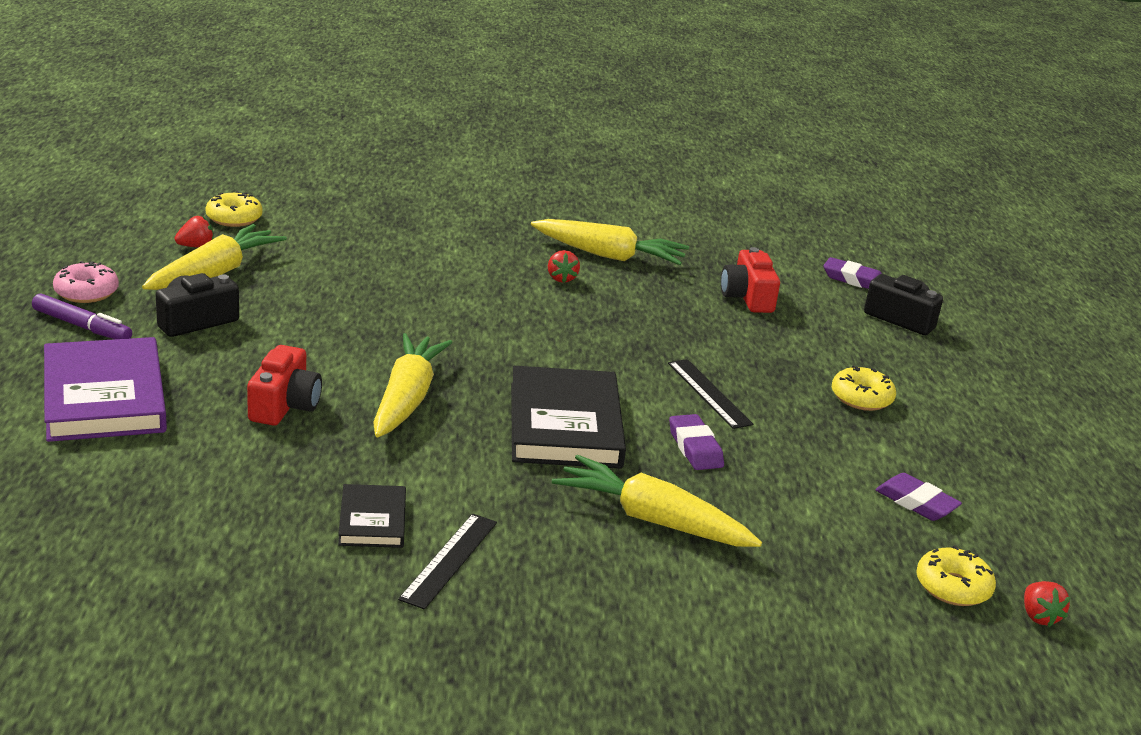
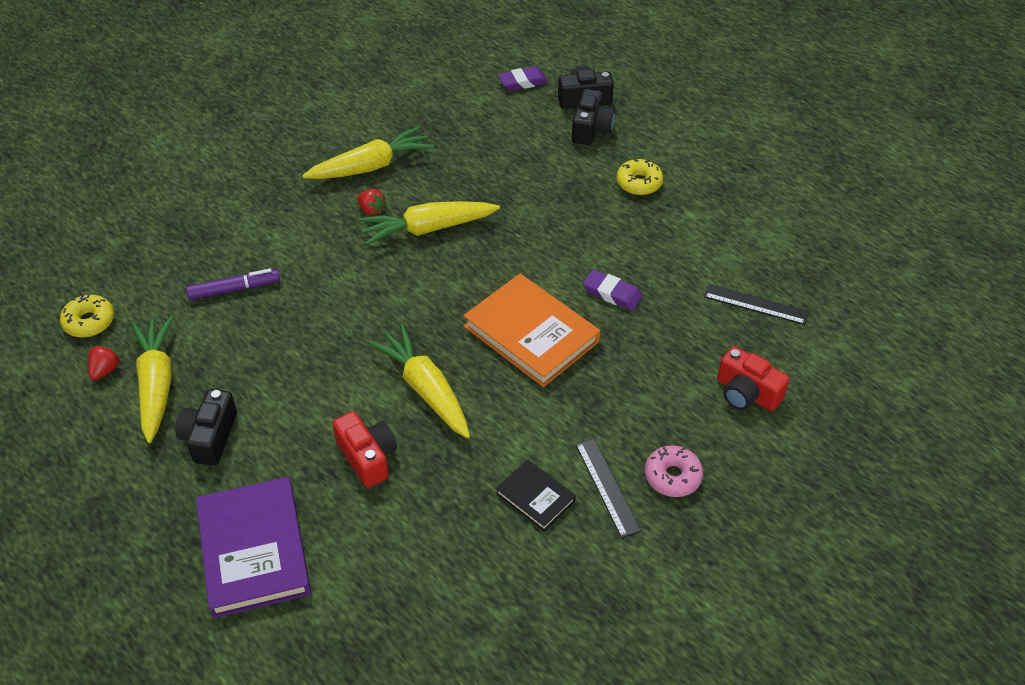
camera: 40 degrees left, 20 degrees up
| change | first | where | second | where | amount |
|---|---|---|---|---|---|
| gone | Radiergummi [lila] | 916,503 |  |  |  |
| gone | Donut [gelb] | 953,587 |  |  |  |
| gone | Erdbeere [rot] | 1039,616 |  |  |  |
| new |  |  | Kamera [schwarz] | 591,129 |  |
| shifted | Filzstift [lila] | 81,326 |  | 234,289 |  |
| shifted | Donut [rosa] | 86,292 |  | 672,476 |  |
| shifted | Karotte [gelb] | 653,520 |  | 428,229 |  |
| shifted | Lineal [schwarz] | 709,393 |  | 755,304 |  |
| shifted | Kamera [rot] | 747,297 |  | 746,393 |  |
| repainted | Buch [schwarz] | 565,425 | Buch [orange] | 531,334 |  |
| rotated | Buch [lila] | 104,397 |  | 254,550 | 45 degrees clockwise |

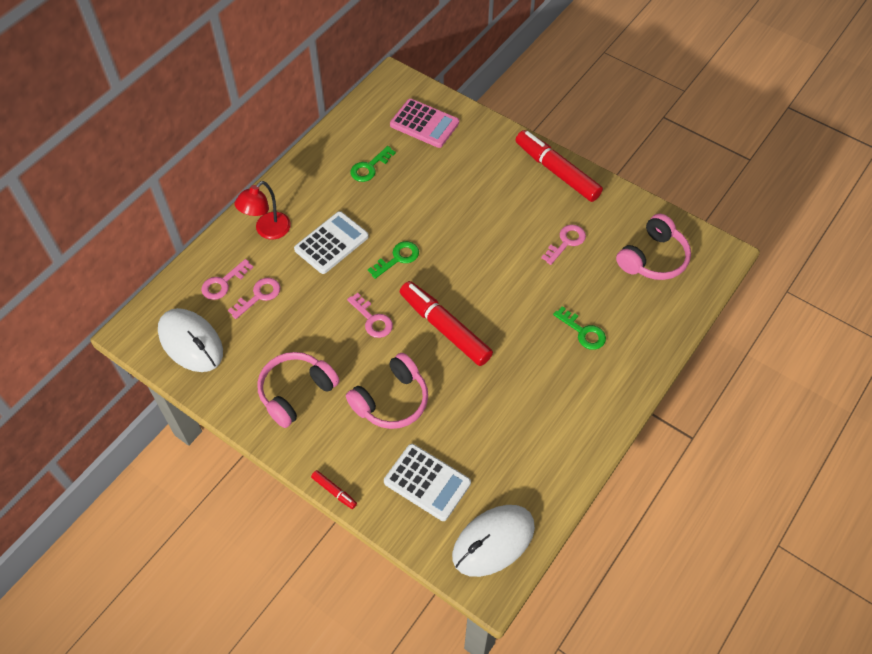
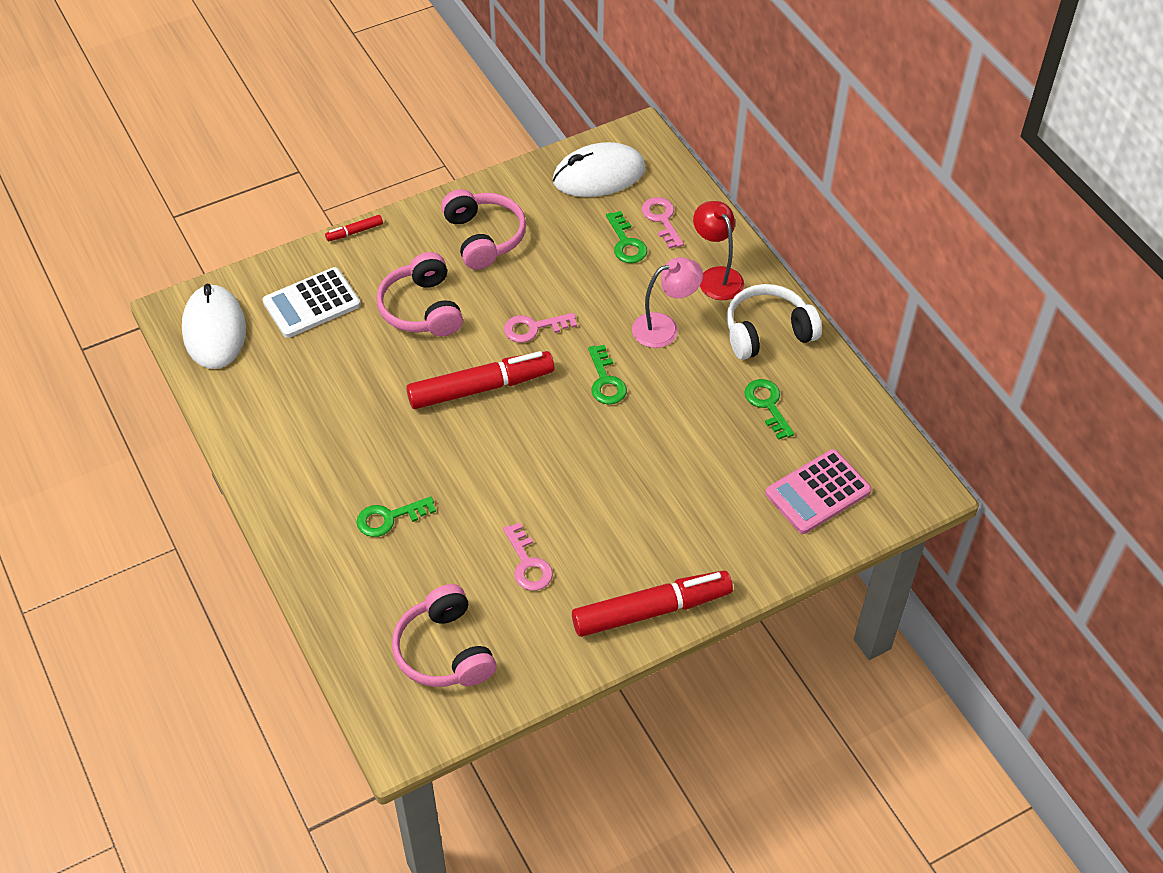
camera: 115 degrees right, 5 degrees down
| change | first | where | second | where | amount |
|---|---|---|---|---|---|
| new |  |  | Kopfhörer [weiß] | 767,332 |  |
| swapped | Taschenrechner [weiß] | 331,243 | Lampe [rosa] | 664,328 |  |
| repainted | Schlüssel [rosa] | 258,296 | Schlüssel [grün] | 626,243 |  |

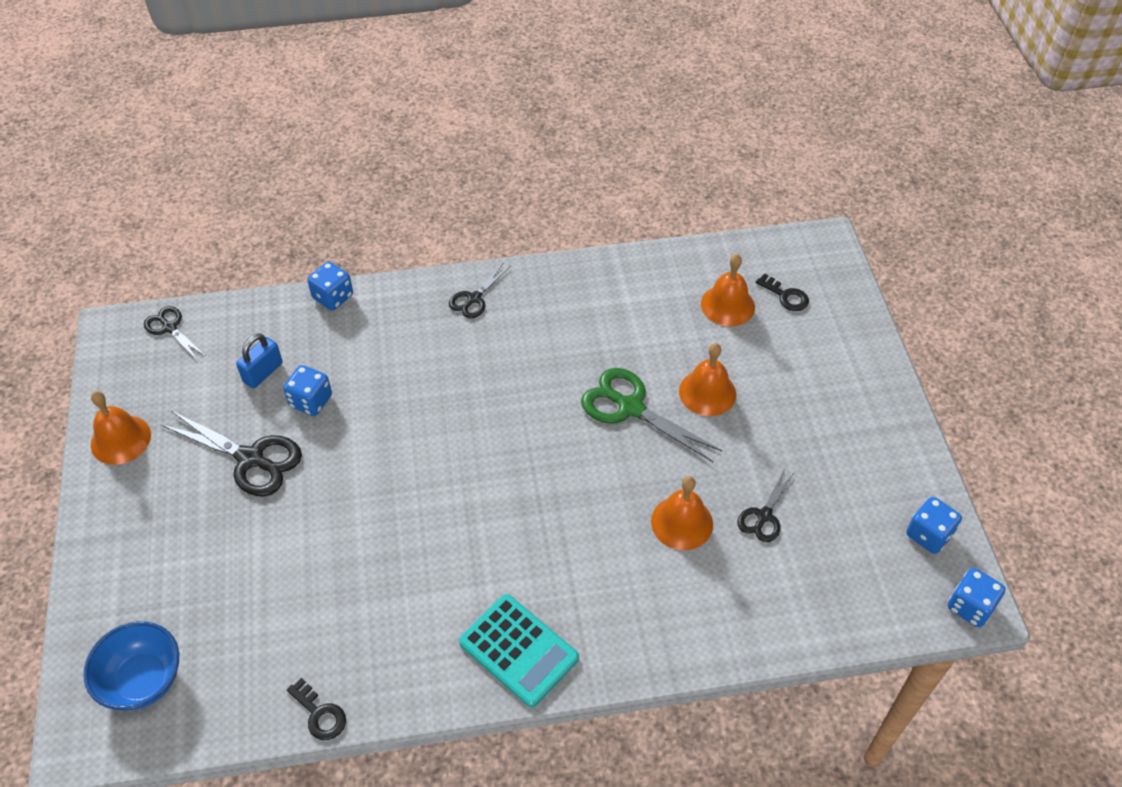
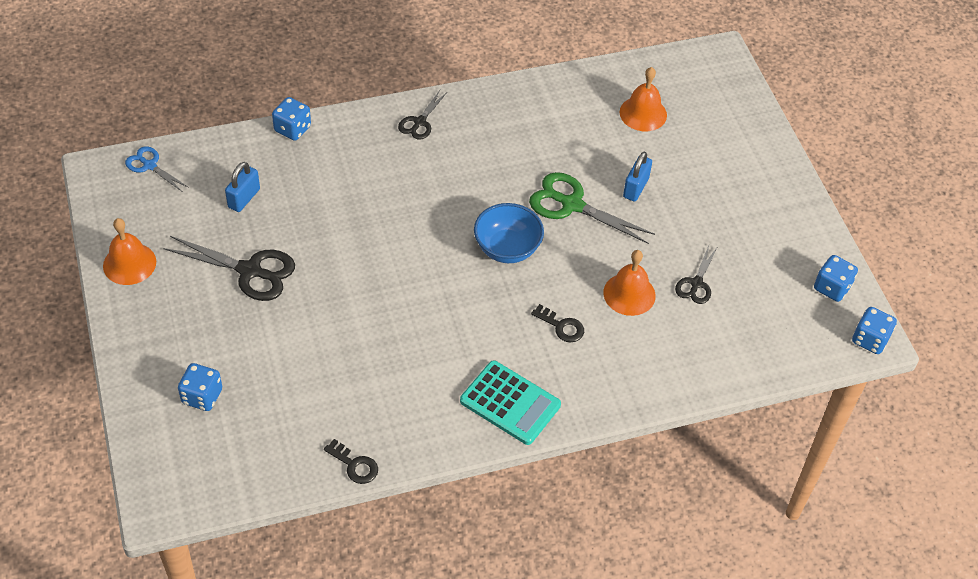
camera: 10 degrees left, 0 degrees up
| change | first | where | second | where | amount |
|---|---|---|---|---|---|
| shifted | Schüssel [blau] | 143,680 |  | 507,249 |  |
| shifted | Spielwürfel [blau] | 311,401 |  | 202,396 |  |
| shifted | Schlüssel [schwarz] | 785,296 |  | 561,326 |  |
| swapped | Glocke [orange] | 707,392 | Vorhängeschloss [blau] | 636,188 |  |
| repainted | Schere [schwarz] | 170,328 | Schere [blau] | 149,165 |  |

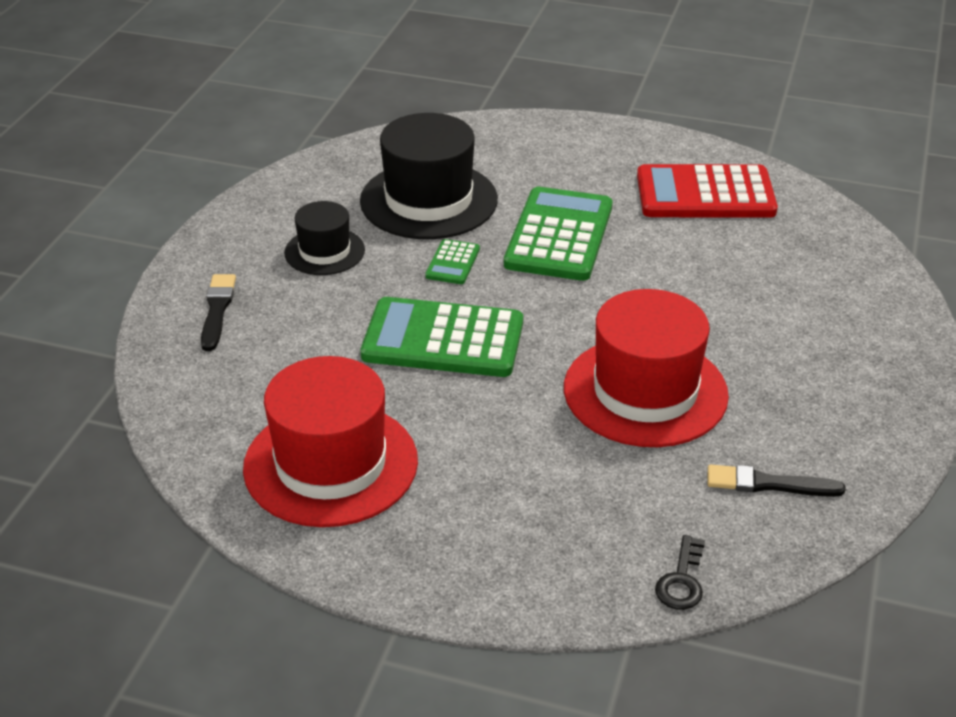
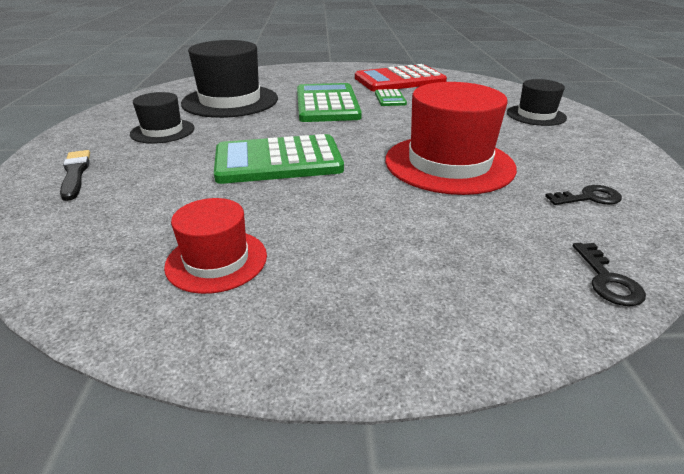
camera: 20 degrees left, 5 degrees down
| change | first | where | second | where | amount |
|---|---|---|---|---|---|
| new |  |  | Hut [schwarz] | 536,115 |  |
| shifted | Taschenrechner [grün] | 453,263 |  | 390,98 |  |
| swapped | Pinsel [schwarz] | 768,484 | Schlüssel [schwarz] | 589,198 |  |
| scaled | Hut [rot] | 331,464 |  | 216,260 | x0.56 |

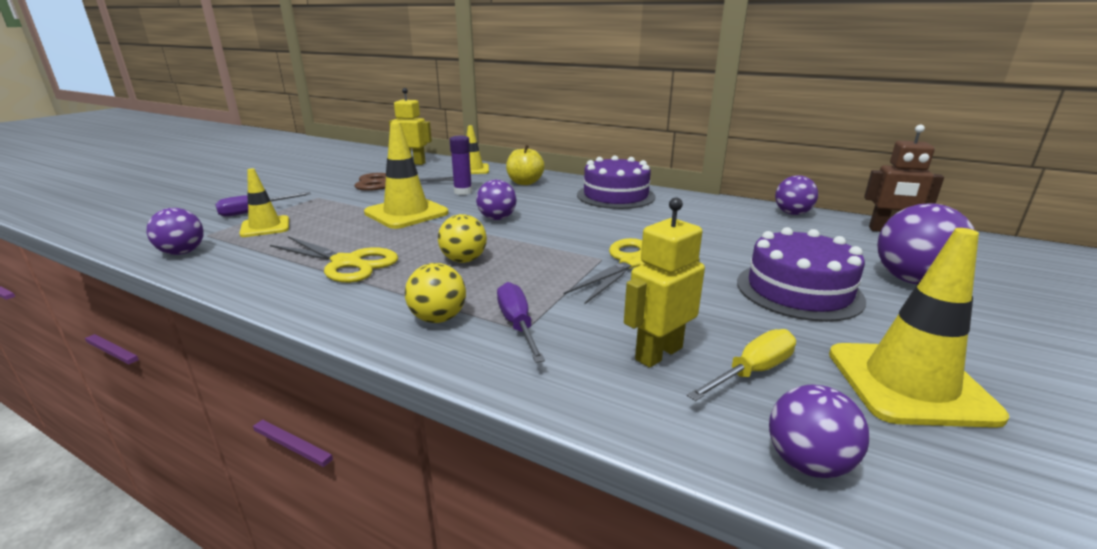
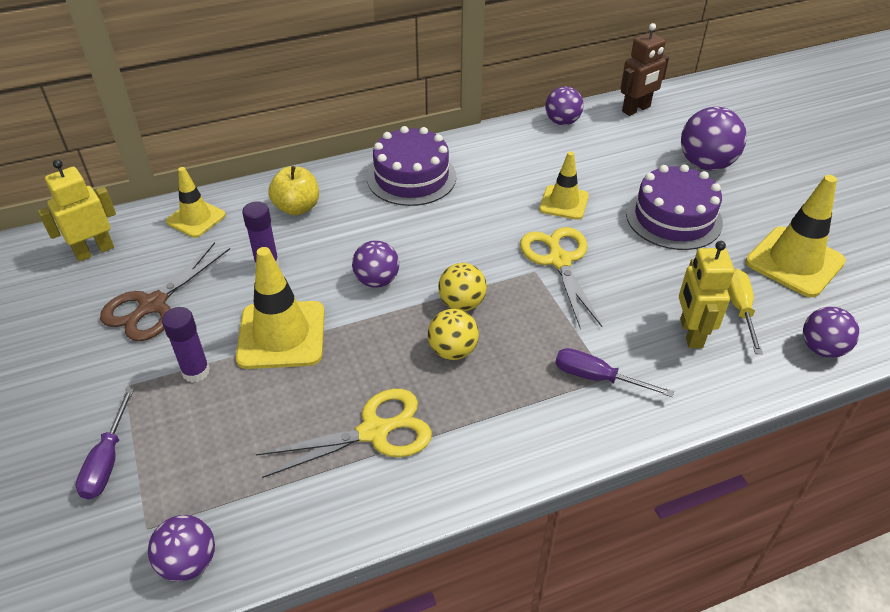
camera: 50 degrees left, 20 degrees up
| change | first | where | second | where | amount |
|---|---|---|---|---|---|
| new |  |  | Klebestift [lila] | 196,372 |  |
| shifted | Leitkegel [gelb] | 265,227 |  | 564,202 |  |
| shifted | Ball [gelb] | 438,318 |  | 462,303 |  |

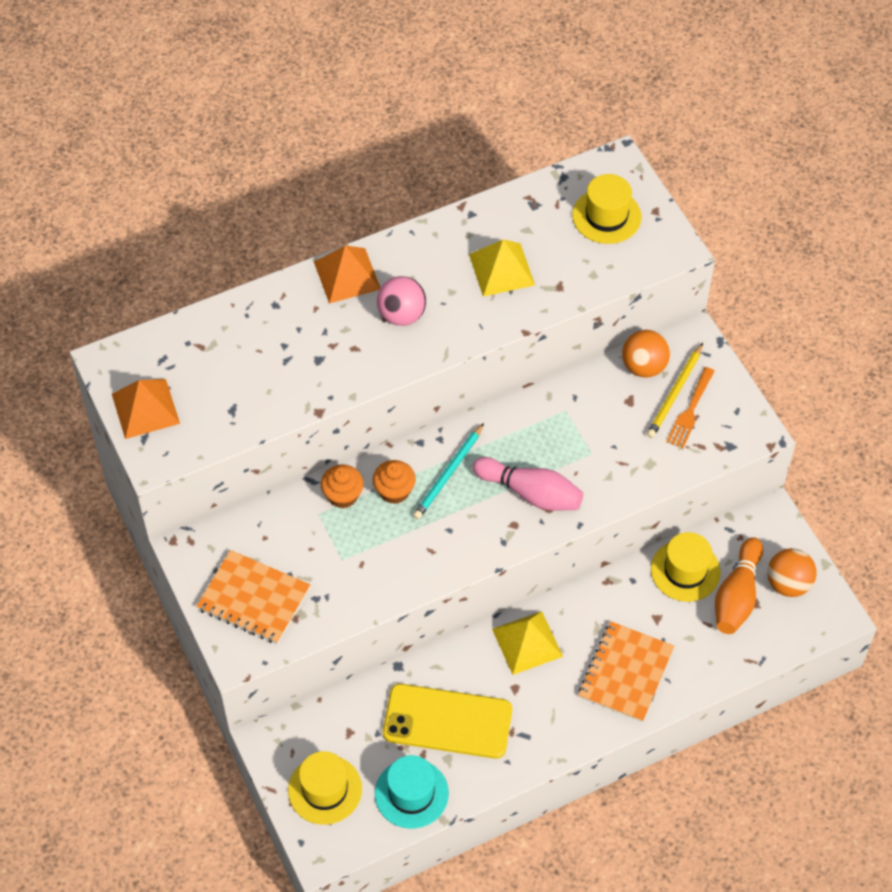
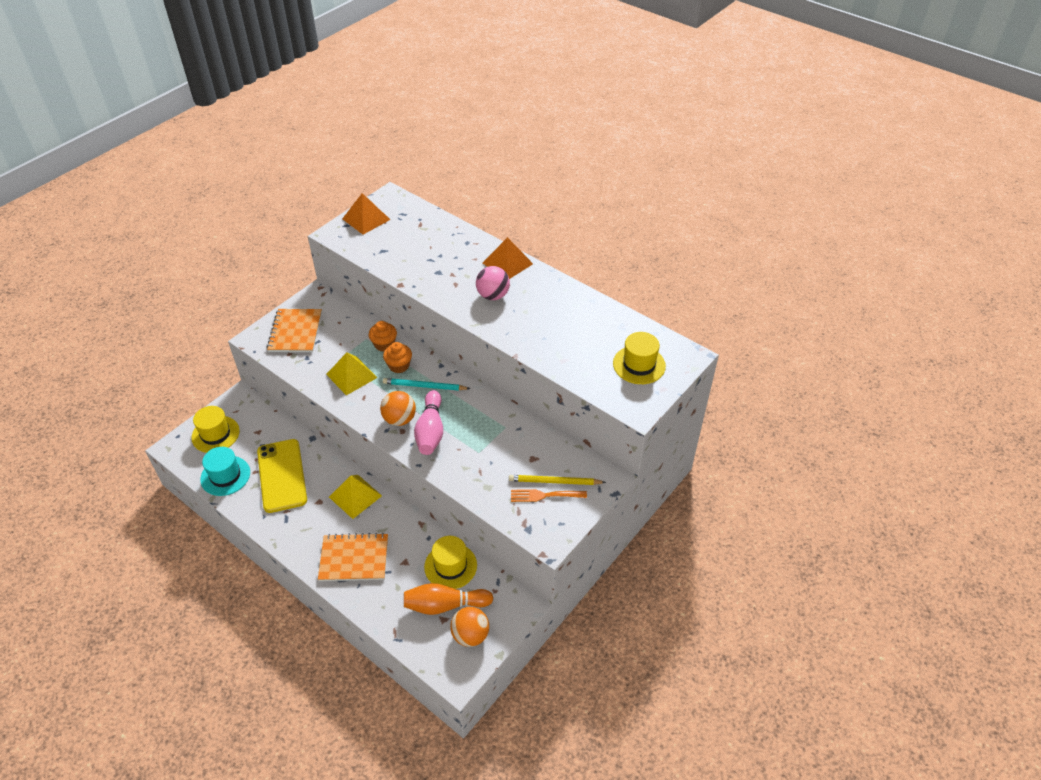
camera: 65 degrees right, 10 degrees down
| change | first | where | second | where | amount |
|---|---|---|---|---|---|
| shifted | Pyramide [gelb] | 501,269 |  | 351,375 |  |
| shifted | Ball [orange] | 644,366 |  | 399,419 |  |

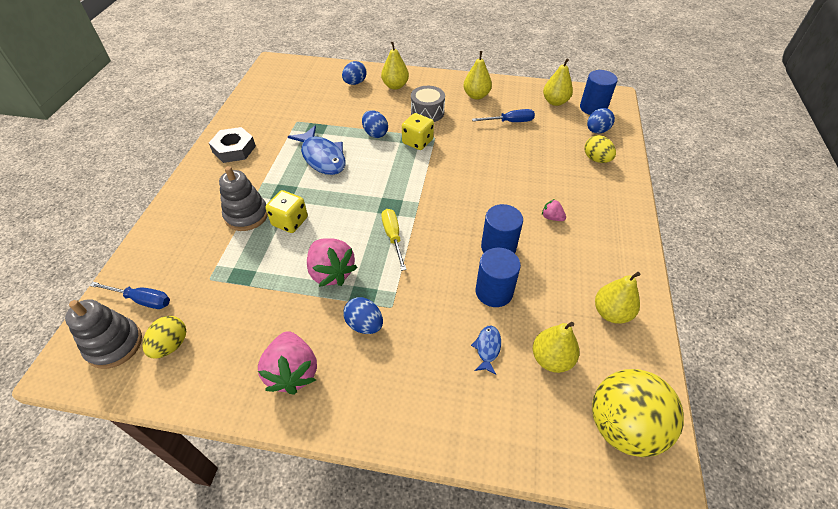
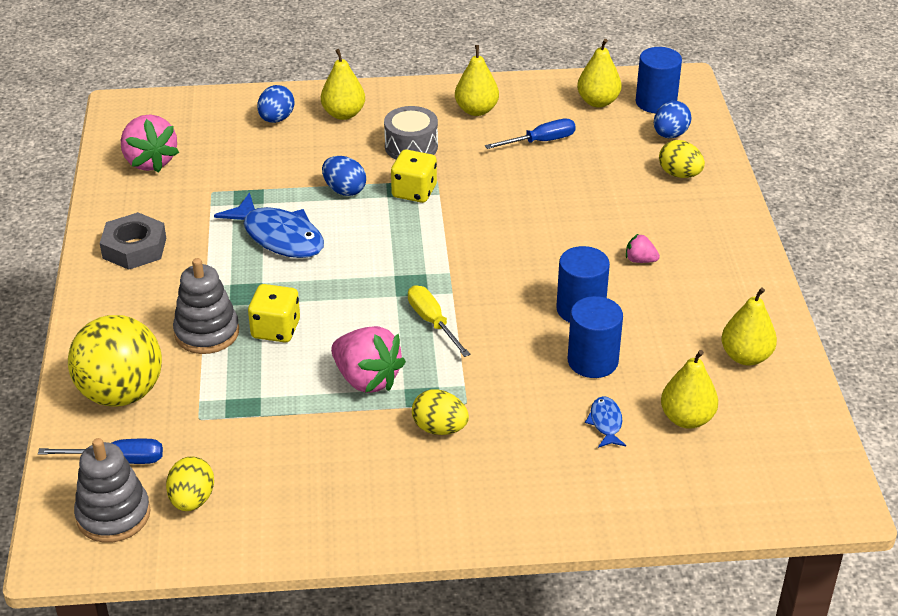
camera: 15 degrees left, 10 degrees down
| change | first | where | second | where | amount |
|---|---|---|---|---|---|
| shifted | Erdbeere [rosa] | 292,372 |  | 150,161 |  |
| shifted | Ball [gelb] | 623,426 |  | 121,393 |  |
| repainted | Ei [blau] | 364,324 | Ei [gelb] | 439,428 |  |

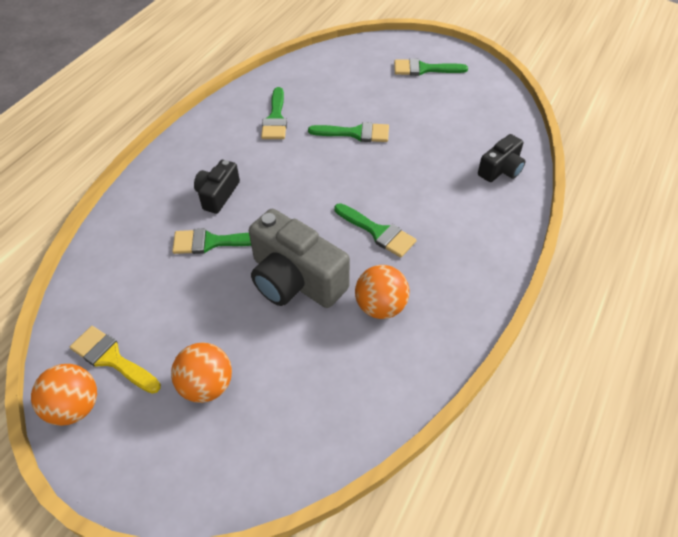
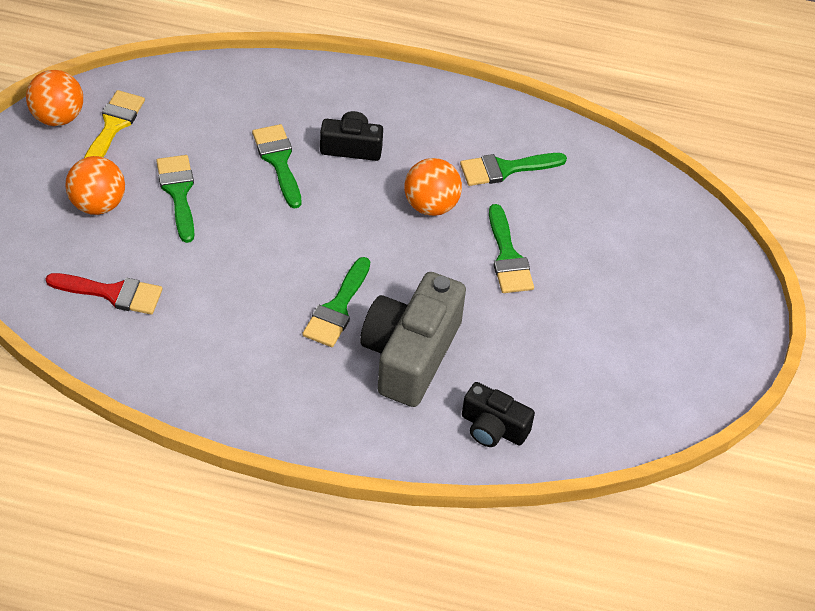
camera: 70 degrees right, 0 degrees up
| change | first | where | second | where | amount |
|---|---|---|---|---|---|
| new |  |  | Pinsel [rot] | 112,293 |  |
| shifted | Kamera [grau] | 295,280 |  | 410,354 |  |
| shifted | Ball [orange] | 380,306 |  | 431,205 |  |
| shifted | Pinsel [grün] | 424,69 |  | 178,193 |  |

